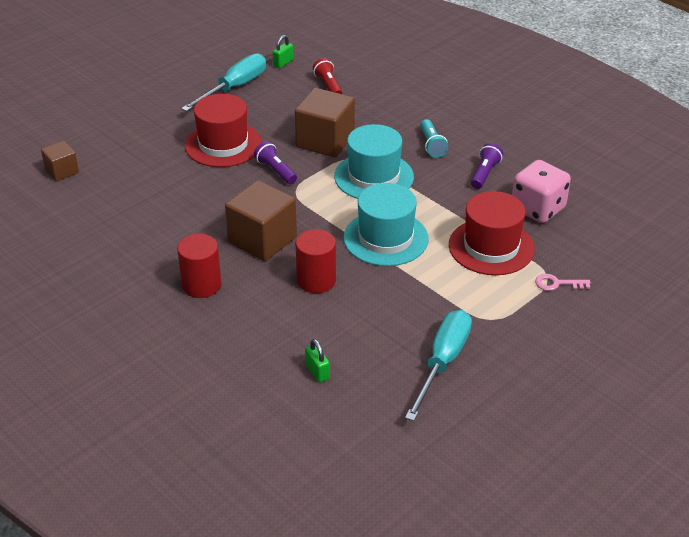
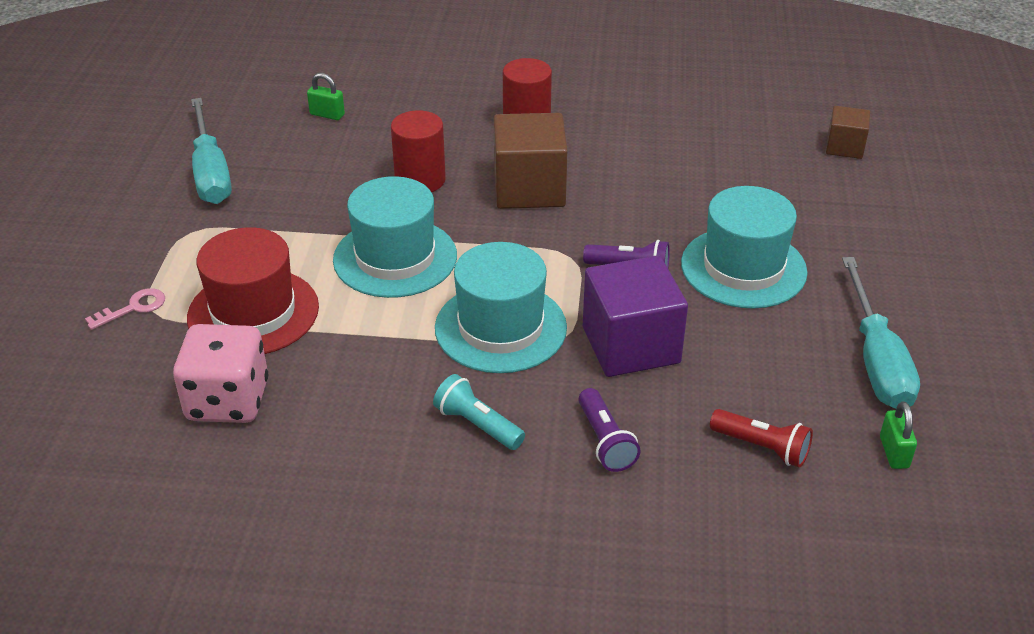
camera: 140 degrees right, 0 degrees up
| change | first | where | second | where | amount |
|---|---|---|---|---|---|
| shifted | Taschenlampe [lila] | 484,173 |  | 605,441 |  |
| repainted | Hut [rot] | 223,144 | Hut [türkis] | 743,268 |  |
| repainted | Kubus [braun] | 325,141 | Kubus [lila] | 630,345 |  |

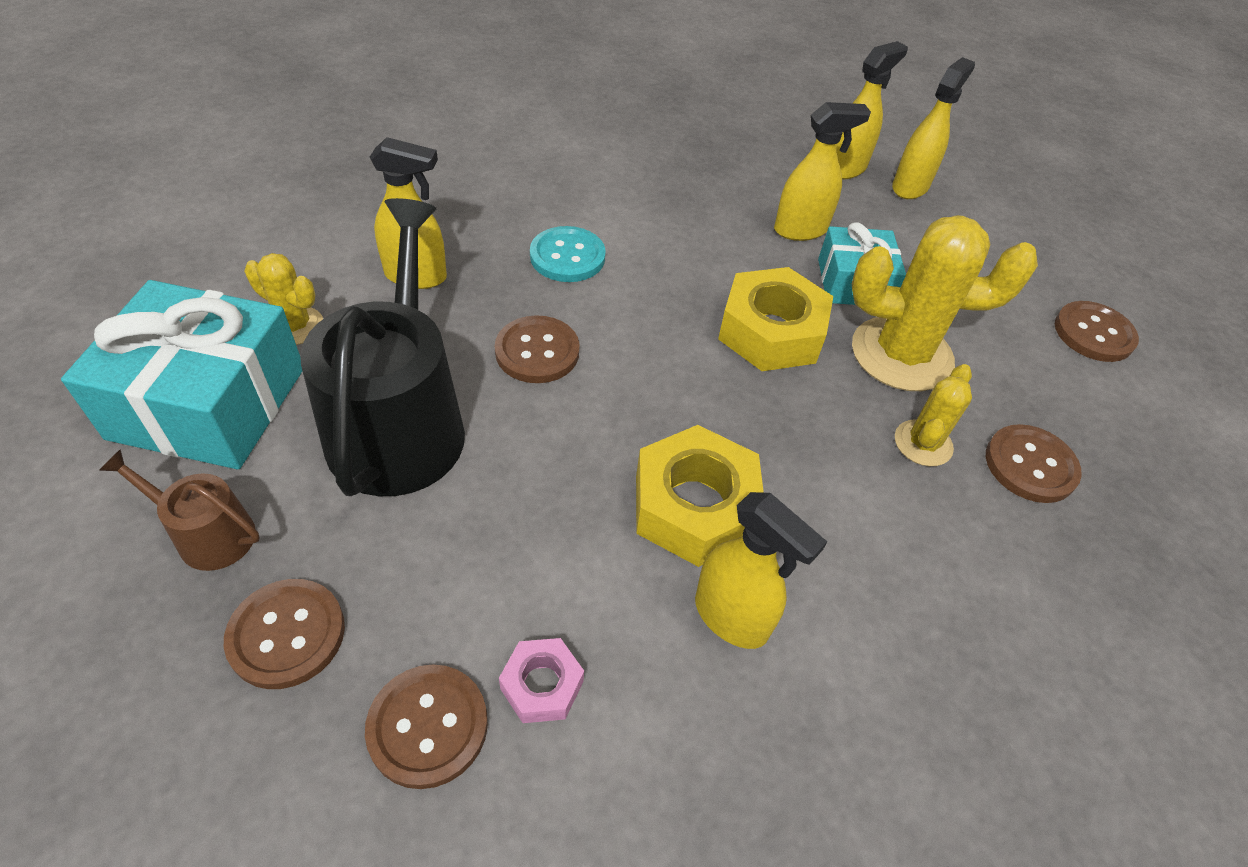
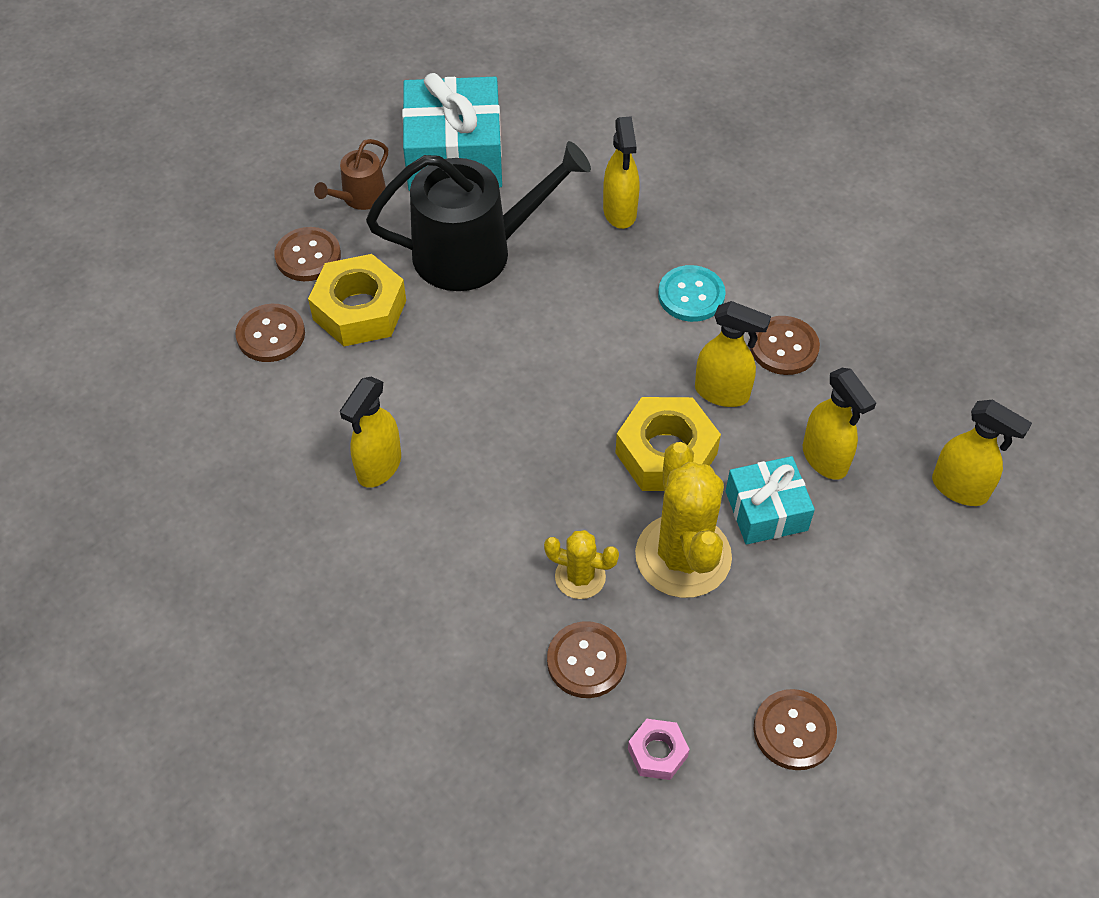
camera: 80 degrees right, 5 degrees up
| change | first | where | second | where | amount |
|---|---|---|---|---|---|
| gone | Kaktus [gelb] | 295,326 |  |  |  |
| shifted | Knopf [braun] | 537,352 |  | 784,347 |  |
| shifted | Sechskantmutter [rosa] | 542,685 |  | 657,752 |  |
| shifted | Sechskantmutter [gelb] | 694,506 |  | 359,310 |  |
| shifted | Sprühflasche [gelb] | 910,187 |  | 722,393 |  |
| rotated | Gießkanne [braun] | 208,534 |  | 360,197 | 150 degrees counterclockwise |

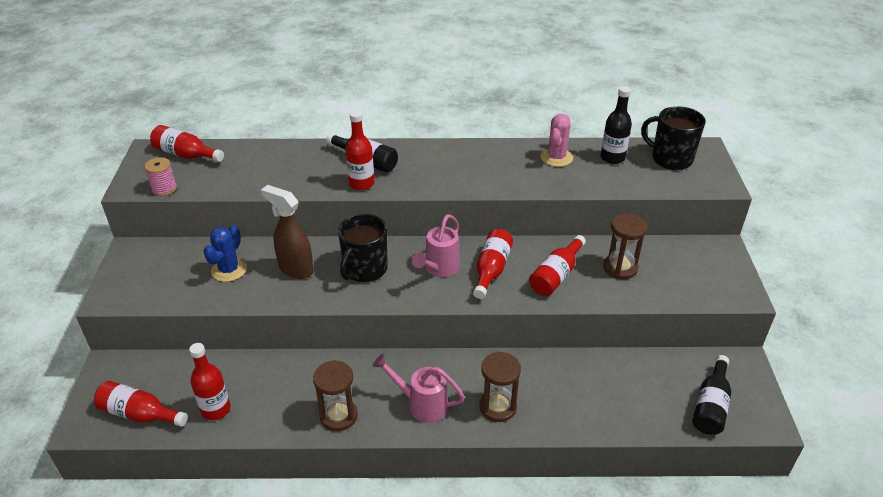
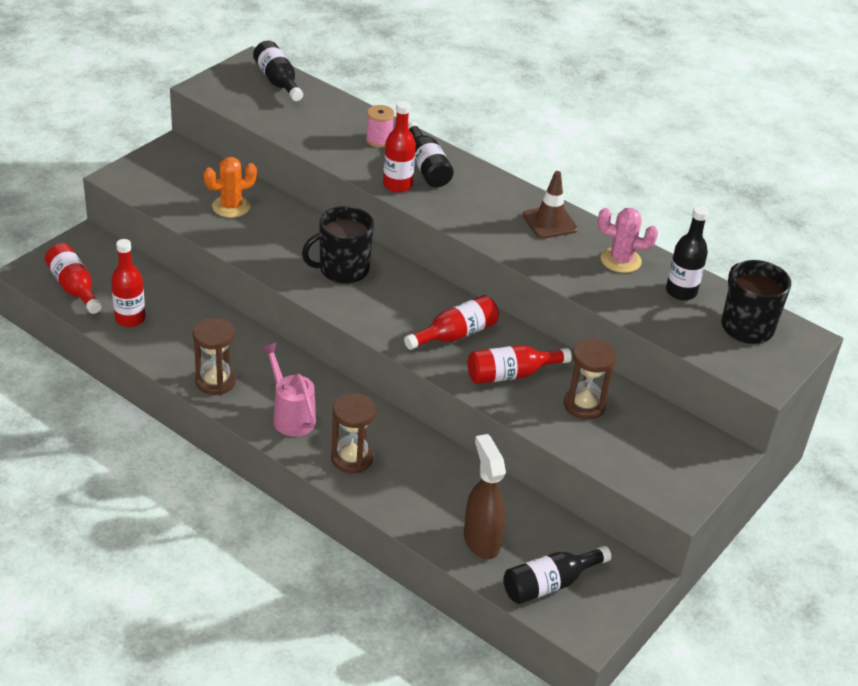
camera: 35 degrees right, 0 degrees up
| change | first | where | second | where | amount |
|---|---|---|---|---|---|
| gone | Gießkanne [rosa] | 439,269 |  |  |  |
| new |  |  | Leitkegel [braun] | 549,222 |  |
| shifted | Garnrolle [rosa] | 164,189 |  | 379,140 |  |
| shifted | Sprühflasche [braun] | 295,269 |  | 481,541 |  |
| repainted | Flasche [rot] | 186,154 | Flasche [schwarz] | 278,81 |  |
| repainted | Kaktus [blau] | 229,270 | Kaktus [orange] | 231,206 |  |
| rotated | Kaktus [rosa] | 556,157 |  | 620,260 | 45 degrees clockwise |

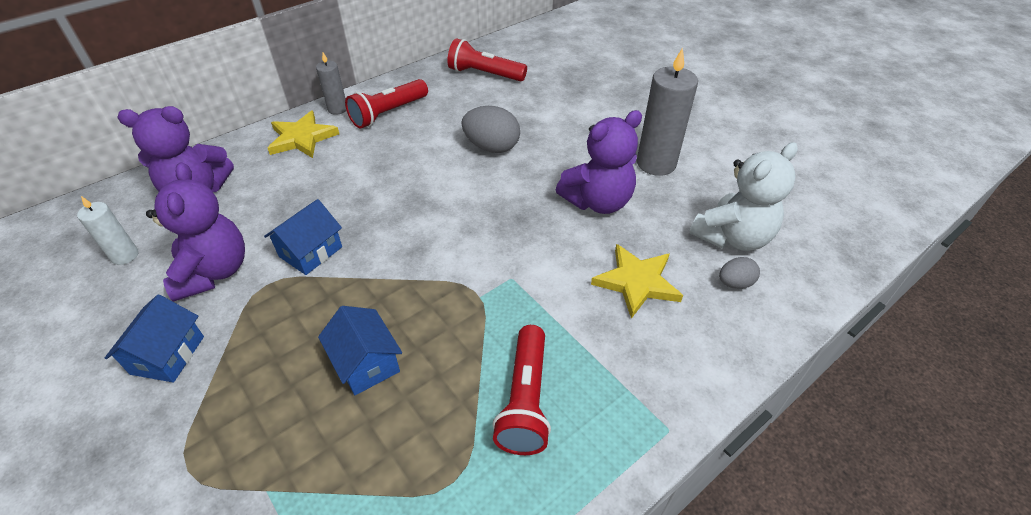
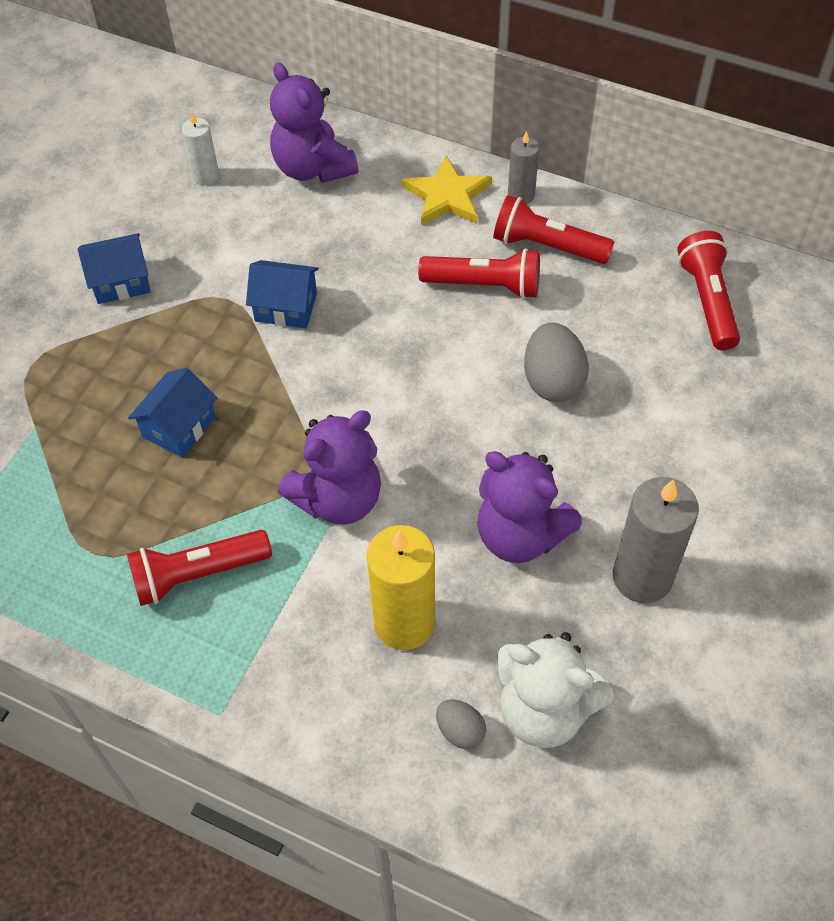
camera: 65 degrees right, 10 degrees up
| change | first | where | second | where | amount |
|---|---|---|---|---|---|
| new |  |  | Taschenlampe [rot] | 484,285 |  |
| shifted | Teddybär [lila] | 213,272 |  | 338,499 |  |
| swapped | Stern [gelb] | 637,282 | Kerze [gelb] | 404,623 |  |

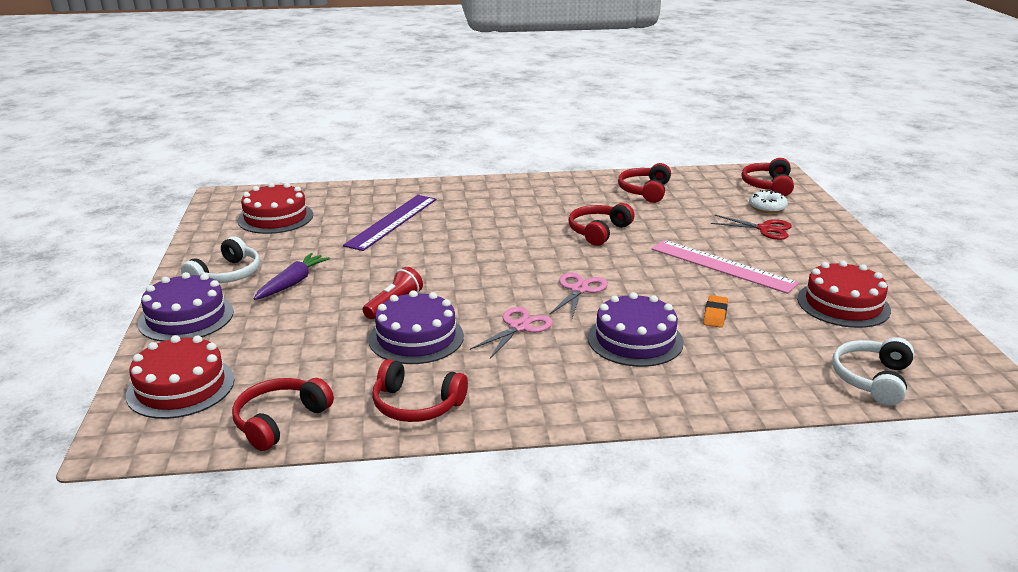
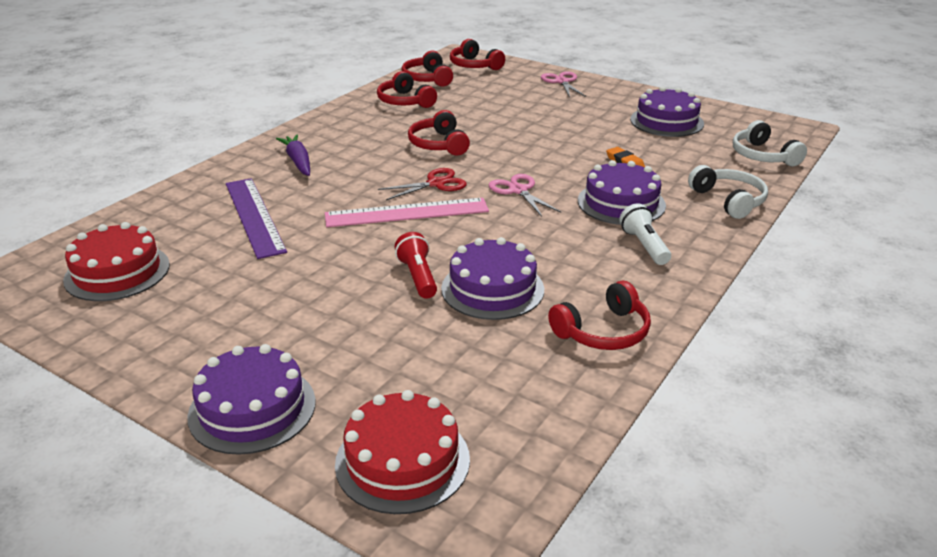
camera: 50 degrees left, 5 degrees up
| change | first | where | second | where | amount |
|---|---|---|---|---|---|
| gone | Donut [weiß] | 767,207 |  |  |  |
| new |  |  | Taschenlampe [weiß] | 644,246 |  |
| shifted | Kopfhörer [weiß] | 227,275 |  | 729,200 |  |
| shifted | Kopfhörer [rot] | 280,421 |  | 427,79 |  |
| shifted | Karotte [lila] | 292,283 |  | 298,161 |  |
| shifted | Schere [rosa] | 519,327 |  | 562,82 |  |
| shifted | Lineal [rosa] | 722,266 |  | 407,213 |  |
| shifted | Schere [rot] | 765,229 |  | 436,184 |  |
| repainted | Kuchen [rot] | 843,304 | Kuchen [lila] | 666,121 |  |

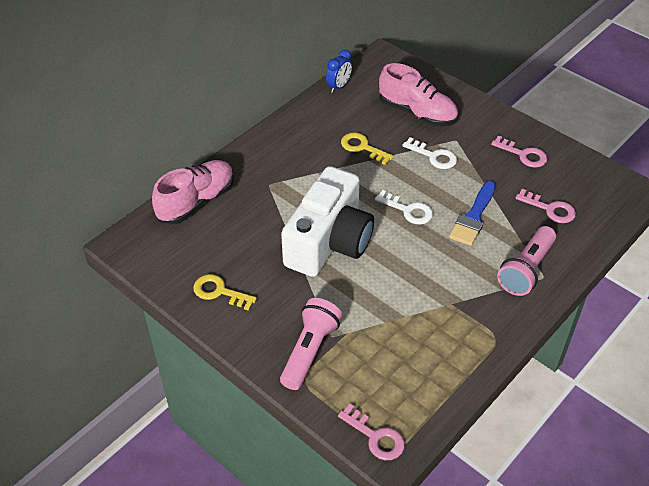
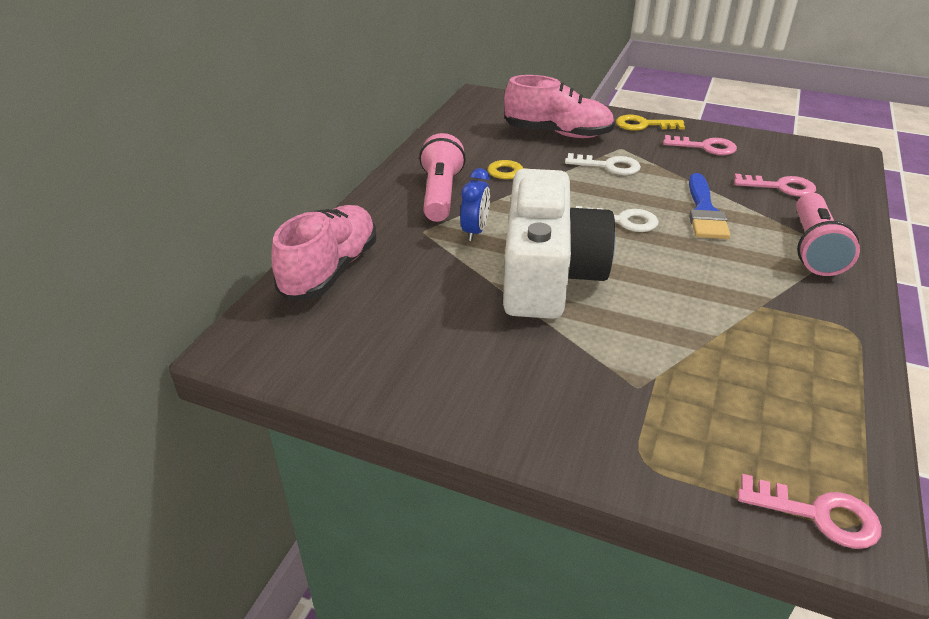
camera: 20 degrees left, 10 degrees down
| change | first | where | second | where | amount |
|---|---|---|---|---|---|
| shifted | Schlüssel [gelb] | 219,292 |  | 643,125 |  |
| shifted | Taschenlampe [rosa] | 309,351 |  | 440,194 |  |
| shifted | Wecker [blau] | 338,86 |  | 475,231 |  |

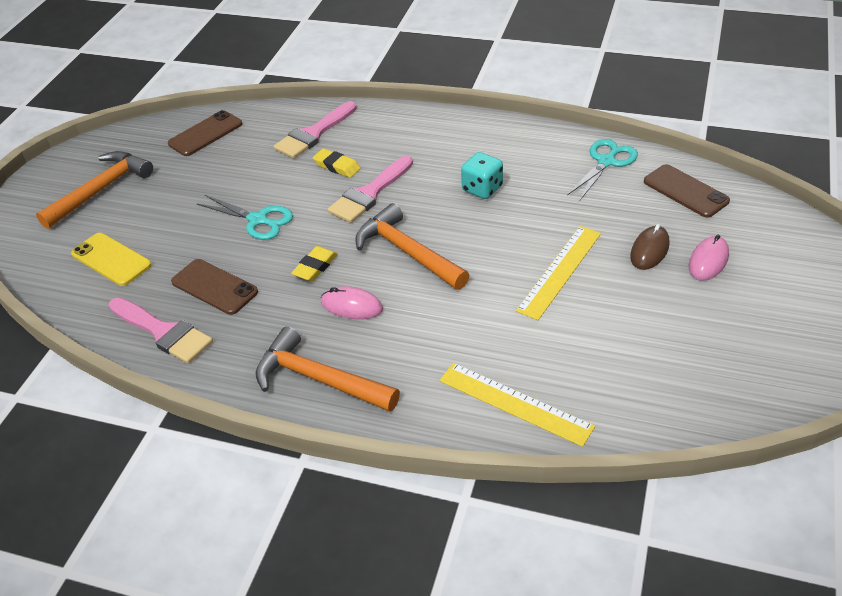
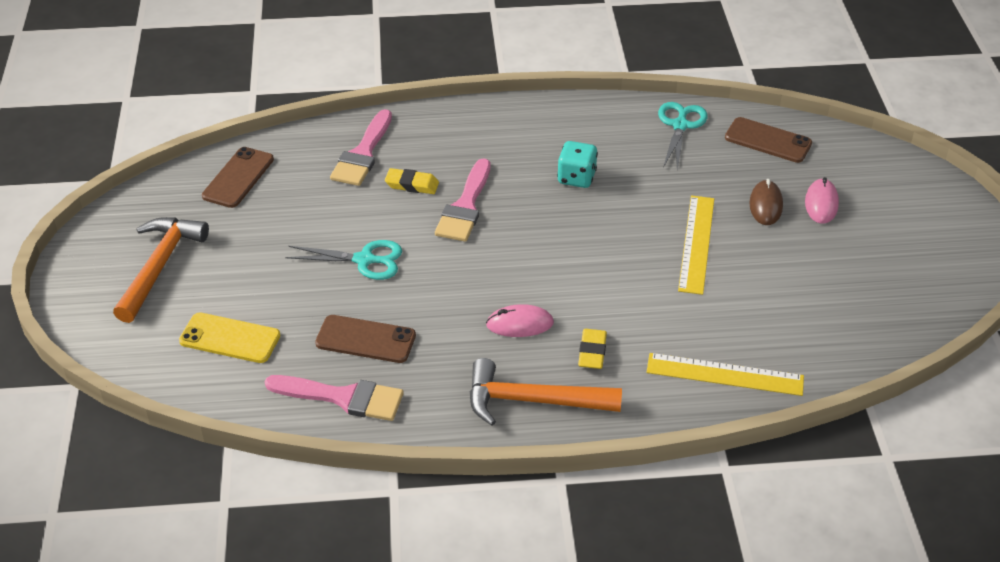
camera: 25 degrees left, 0 degrees up
| change | first | where | second | where | amount |
|---|---|---|---|---|---|
| gone | Hammer [orange] | 407,252 |  |  |  |
| shifted | Radiergummi [gelb] | 315,267 |  | 592,352 |  |

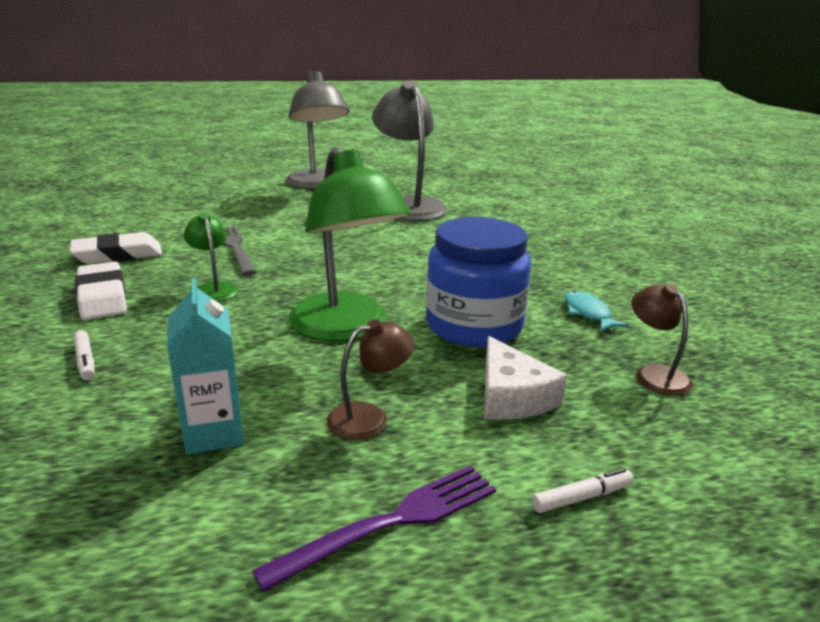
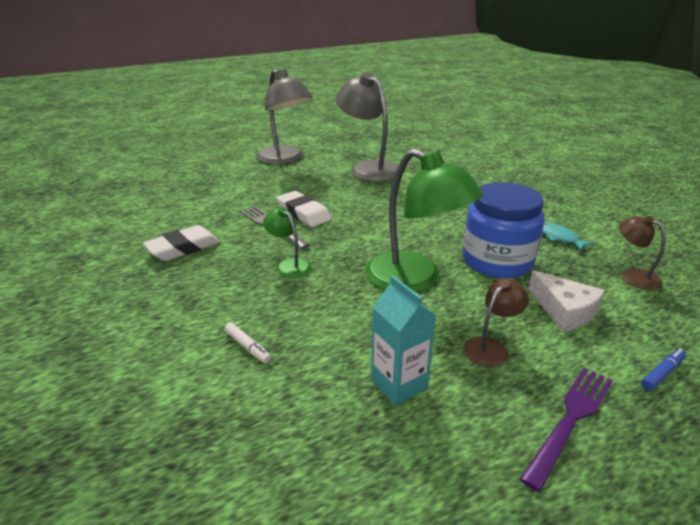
camera: 15 degrees left, 5 degrees up
| change | first | where | second | where | amount |
|---|---|---|---|---|---|
| shifted | Radiergummi [weiß] | 102,297 |  | 303,213 |  |
| repainted | Filzstift [weiß] | 581,497 | Filzstift [blau] | 662,373 |  |

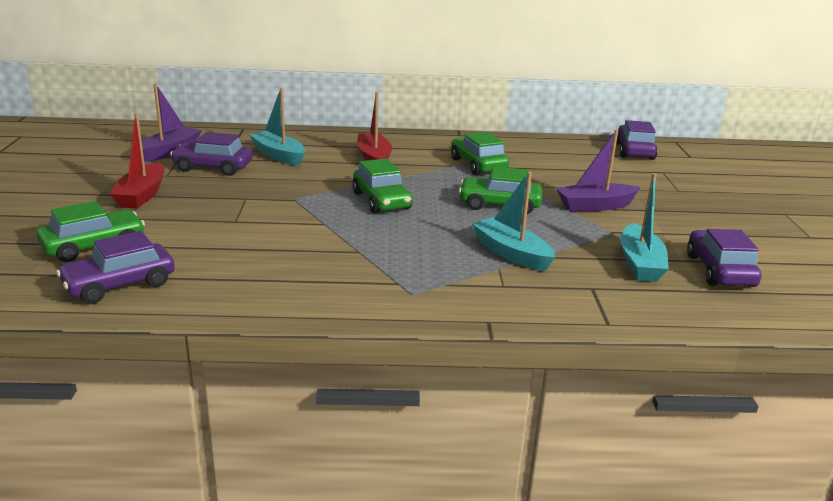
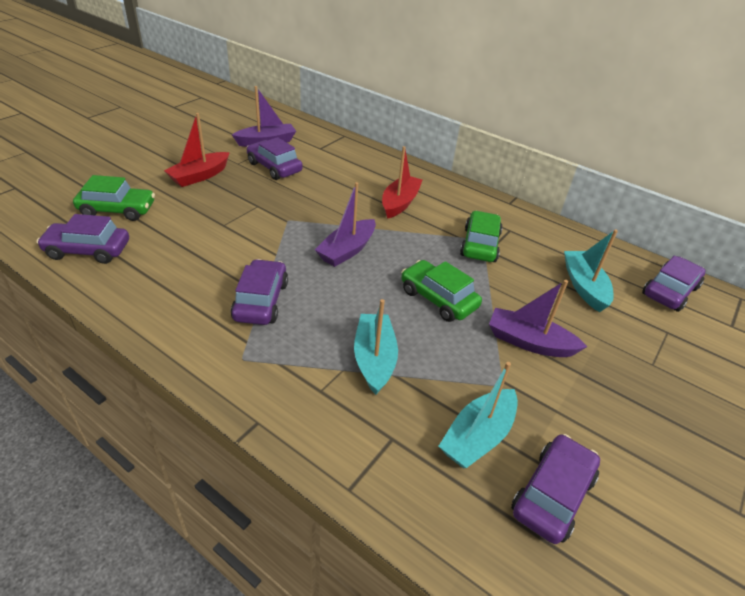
camera: 35 degrees right, 15 degrees up
| change | first | where | second | where | amount |
|---|---|---|---|---|---|
| new |  |  | Auto [lila] | 261,301 |  |
| shifted | Boot [türkis] | 279,156 |  | 584,286 |  |
| swapped | Auto [grün] | 381,201 | Boot [lila] | 347,250 |  |

